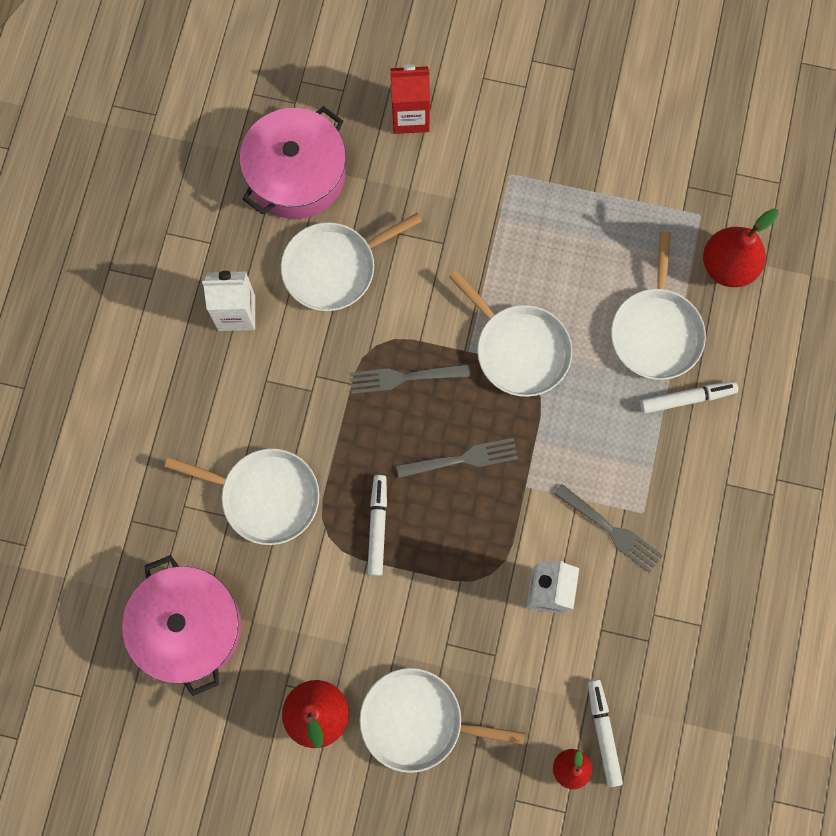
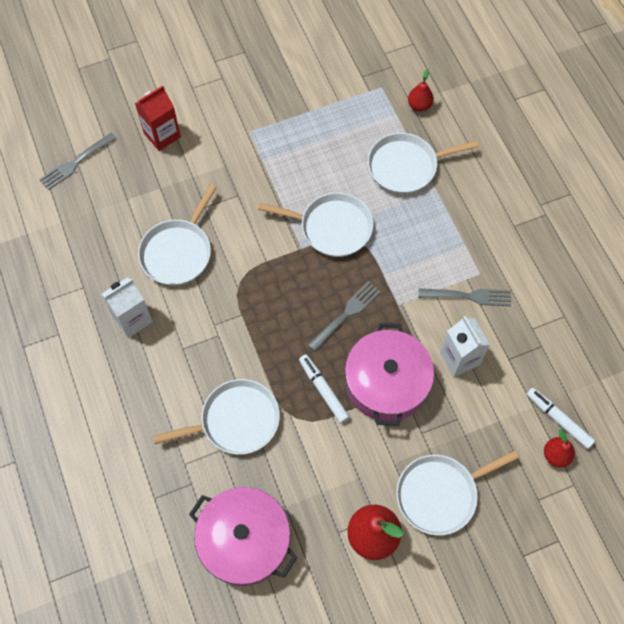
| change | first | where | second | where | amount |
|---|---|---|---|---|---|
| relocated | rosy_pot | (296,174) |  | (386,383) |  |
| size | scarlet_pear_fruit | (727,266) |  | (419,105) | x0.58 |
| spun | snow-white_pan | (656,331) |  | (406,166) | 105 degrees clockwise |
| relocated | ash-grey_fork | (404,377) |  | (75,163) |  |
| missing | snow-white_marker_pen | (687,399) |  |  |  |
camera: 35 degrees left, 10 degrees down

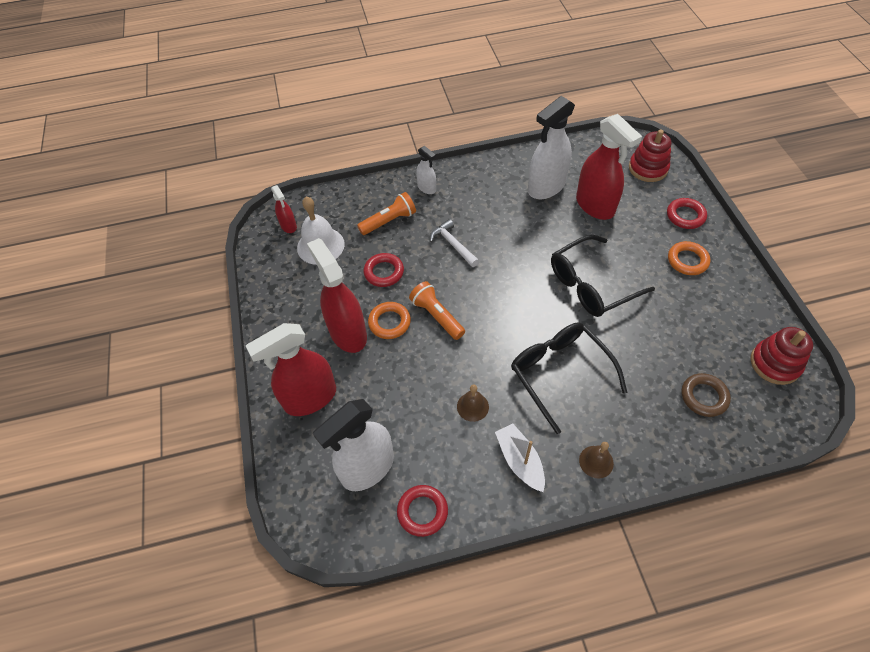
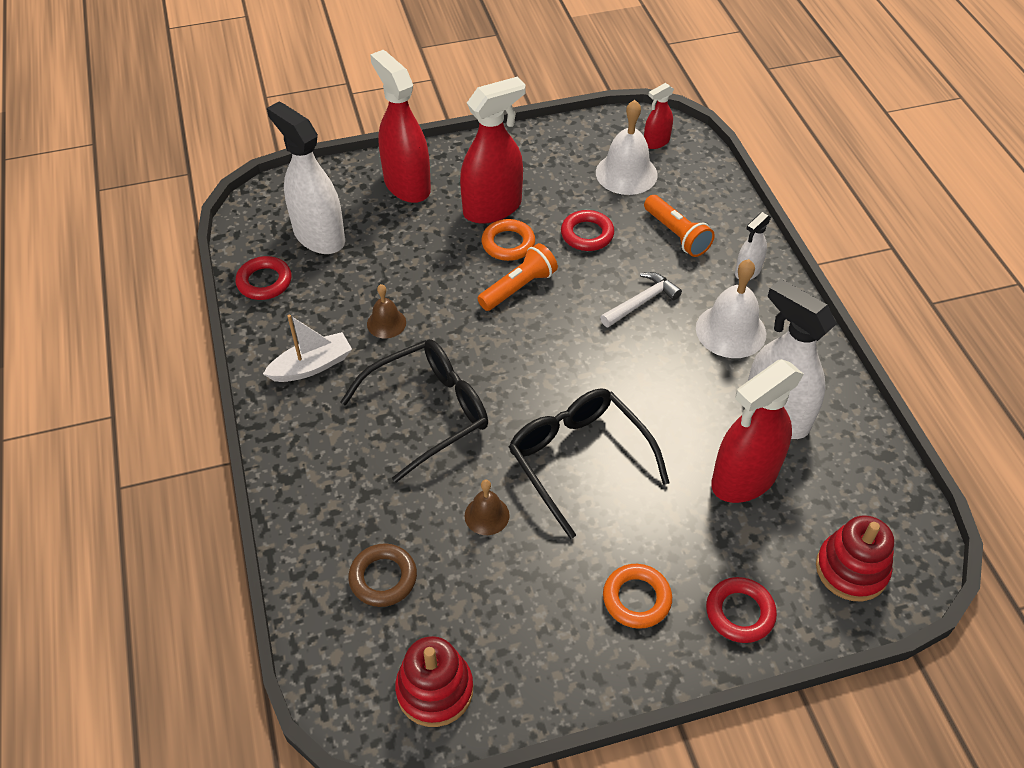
| change | first | where | second | where | amount |
|---|---|---|---|---|---|
| relocated | dark_brown_bell | (596,461) |  | (487,515) |  |
| appeared |  |  | snow-white_bell | (731,331) |  |
camera: 85 degrees right, 5 degrees down

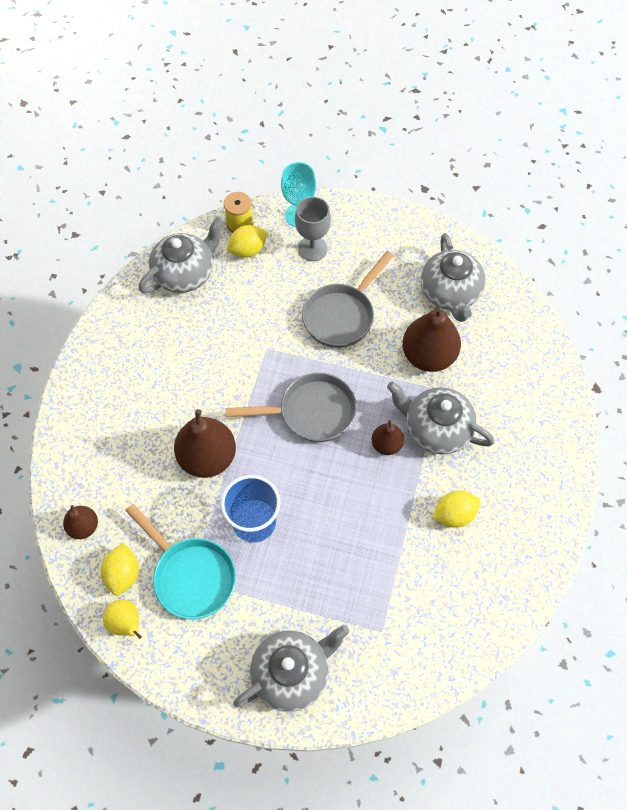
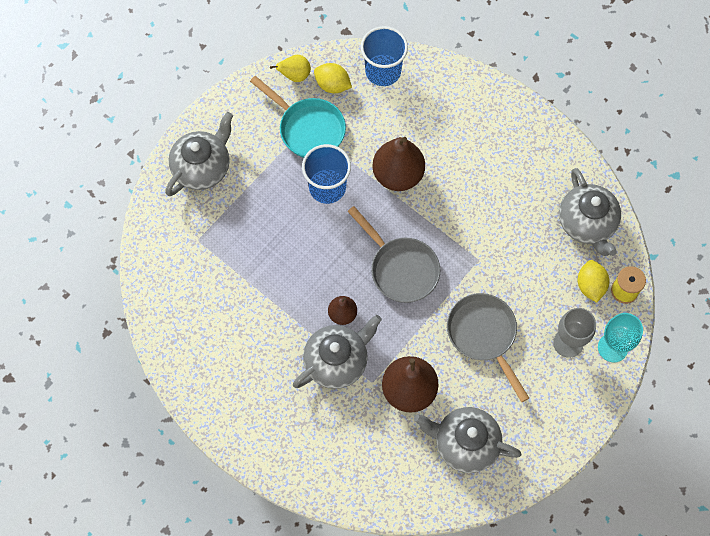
| change | first | where | second | where | amount |
|---|---|---|---|---|---|
| spun | ash-grey_pan | (311,412) |  | (400,268) | 60 degrees counterclockwise |
| missing | golden_citrus_fruit | (454,514) |  |  |  |
| spun | turquoise_pan | (190,575) |  | (308,128) | 120 degrees counterclockwise |
| exchanged | dark_brown_pear_fruit | (84,526) | blue_tumbler | (383,71) |  |
| spun | ash-grey_china_teapot | (292,672) |  | (202,167) | 135 degrees counterclockwise |
camera: 115 degrees right, 5 degrees up

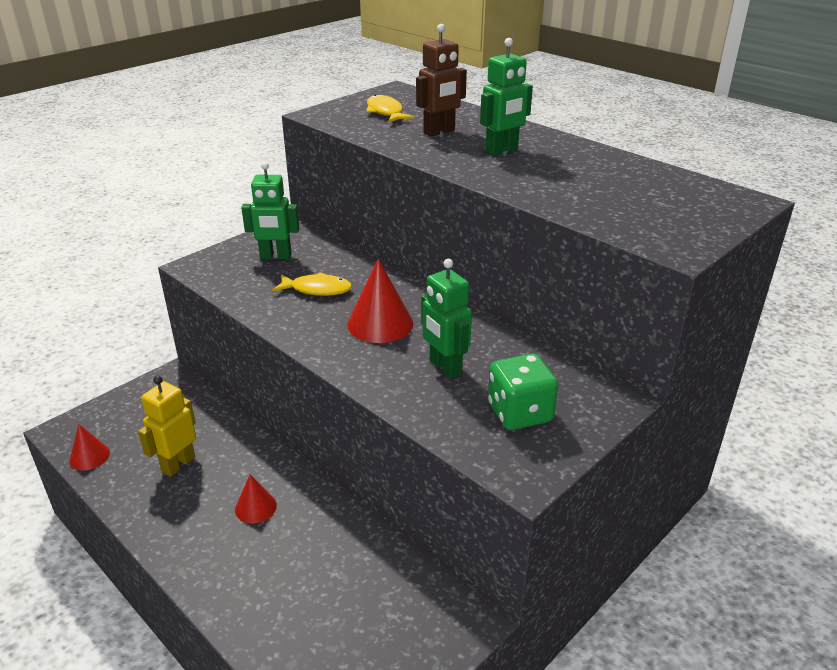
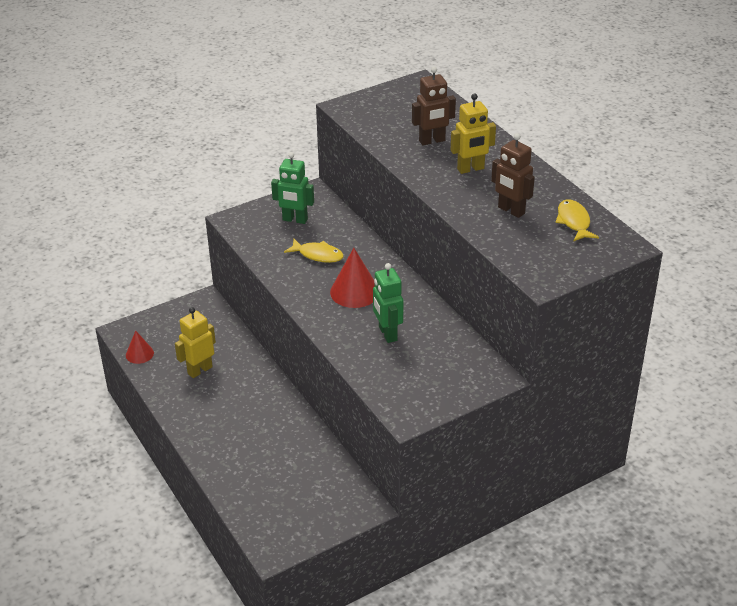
| change | first | where | second | where | amount |
|---|---|---|---|---|---|
| colour | green_robot_figure | (502,151) | golden_robot_figure | (470,169) |  |
| relocated | golden_fish | (385,112) |  | (574,222) |  |
| missing | green_game_die | (519,413) |  |  |  |
| missing | scarlet_cone | (255,507) |  |  |  |
| appeared |  |  | dark_brown_robot_figure | (511,210) |  |
camera: 15 degrees right, 5 degrees up

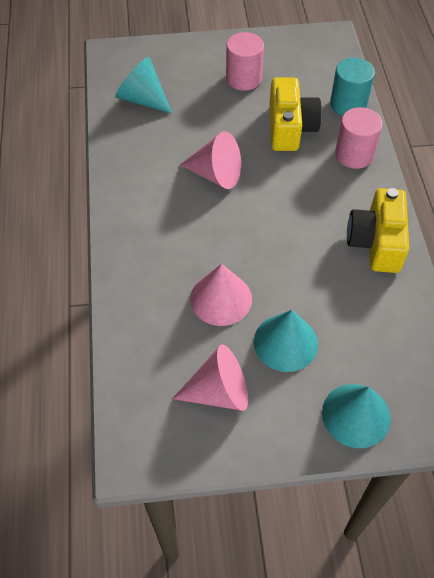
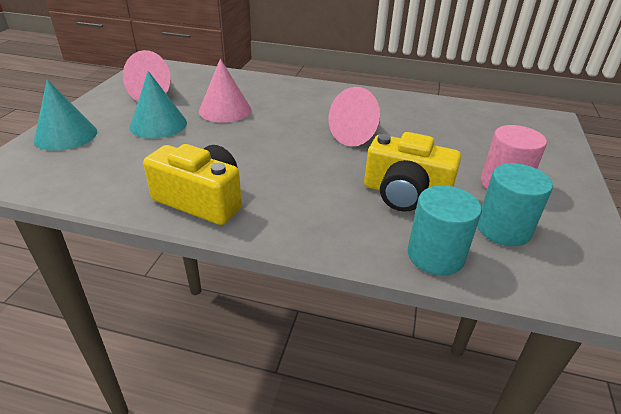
| change | first | where | second | where | amount |
|---|---|---|---|---|---|
| missing | turquoise_cone | (143,99) |  |  |  |
| missing | rosy_cylinder | (354,154) |  |  |  |
| appeared |  |  | turquoise_cylinder | (503,229) |  |
camera: 110 degrees right, 20 degrees down

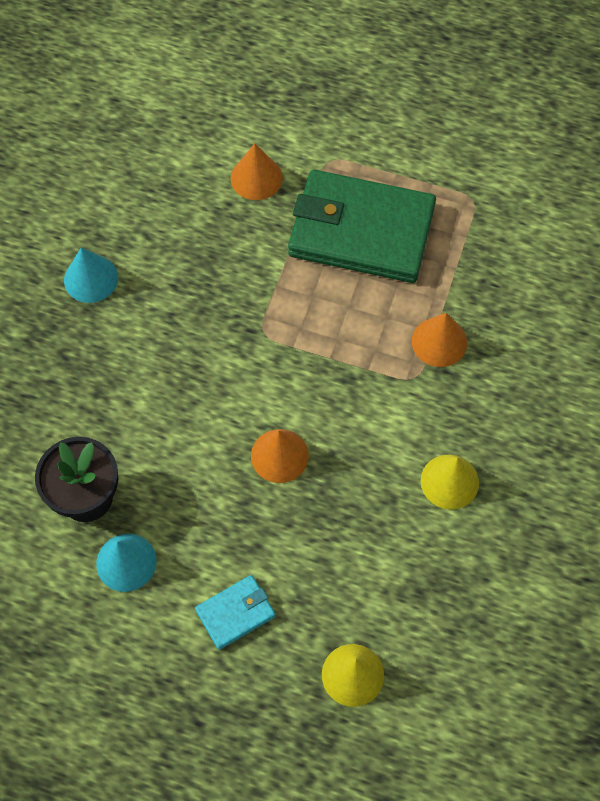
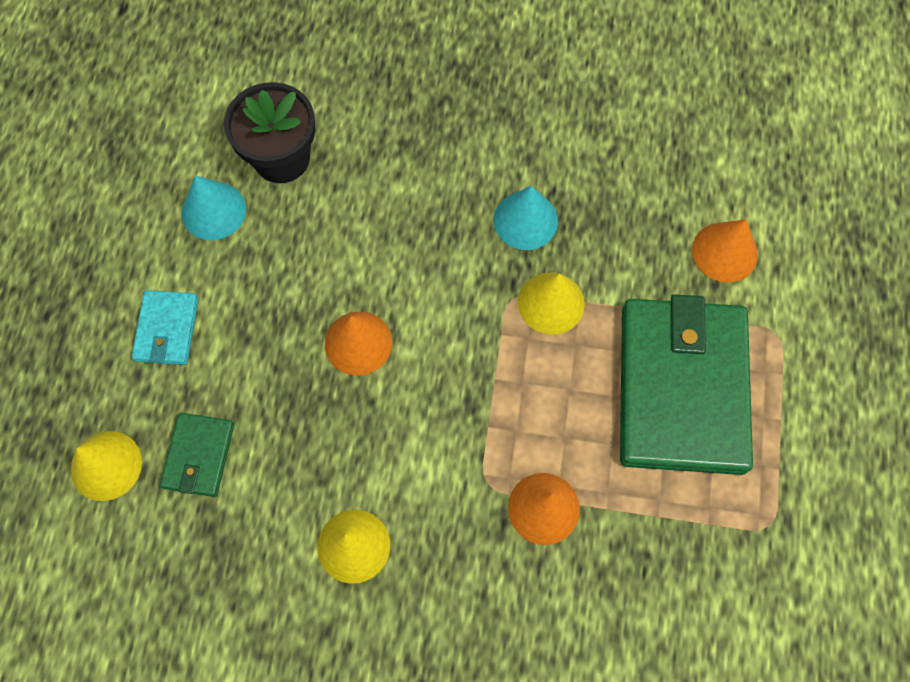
| change | first | where | second | where | amount |
|---|---|---|---|---|---|
| relocated | turquoise_cone | (91,279) |  | (525,220) |  |
| spun | turquoise_card_wallet | (235,613) |  | (167,329) | 45 degrees clockwise |
| appeared |  |  | golden_cone | (551,303) |  |
| appeared |  |  | green_card_wallet | (199,455) |  |
camera: 80 degrees right, 5 degrees up

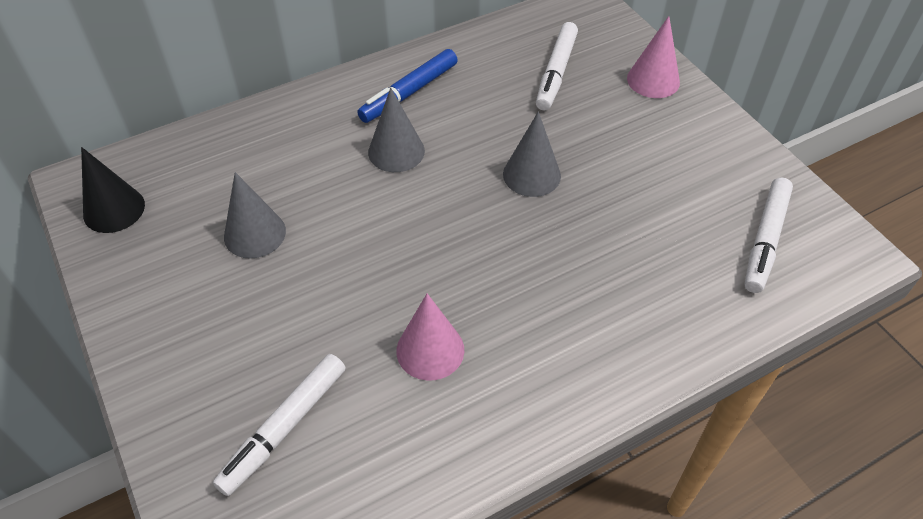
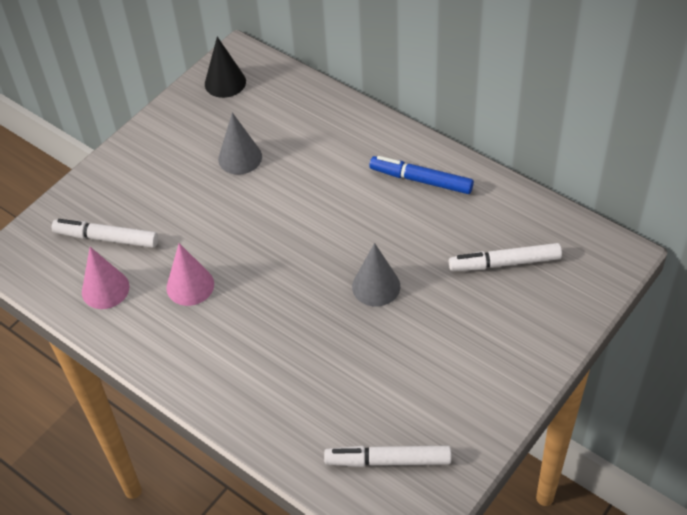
| change | first | where | second | where | amount |
|---|---|---|---|---|---|
| relocated | rosy_cone | (653,80) |  | (105,289) |  |
| missing | ash-grey_cone | (396,151) |  |  |  |
camera: 70 degrees right, 0 degrees up

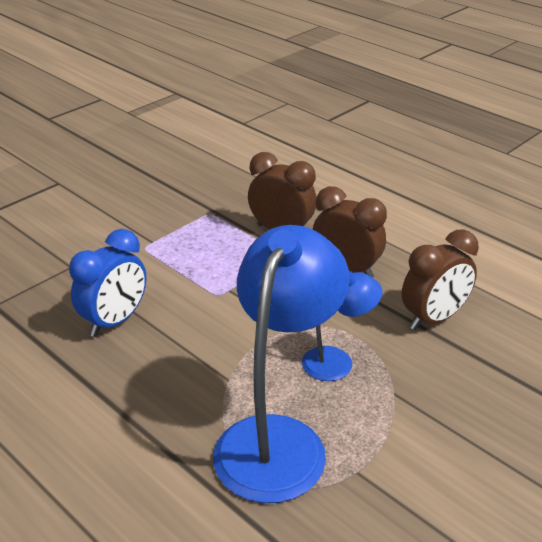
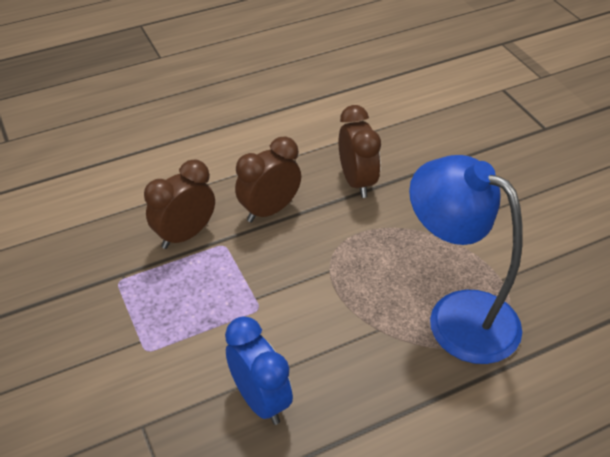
| change | first | where | second | where | amount |
|---|---|---|---|---|---|
| missing | blue_lamp | (338,362) |  |  |  |
camera: 70 degrees left, 10 degrees up

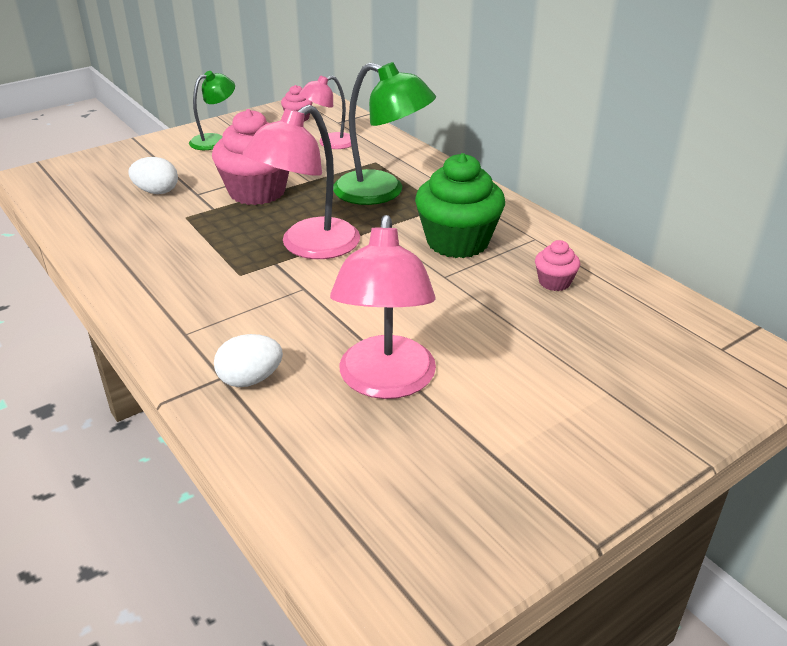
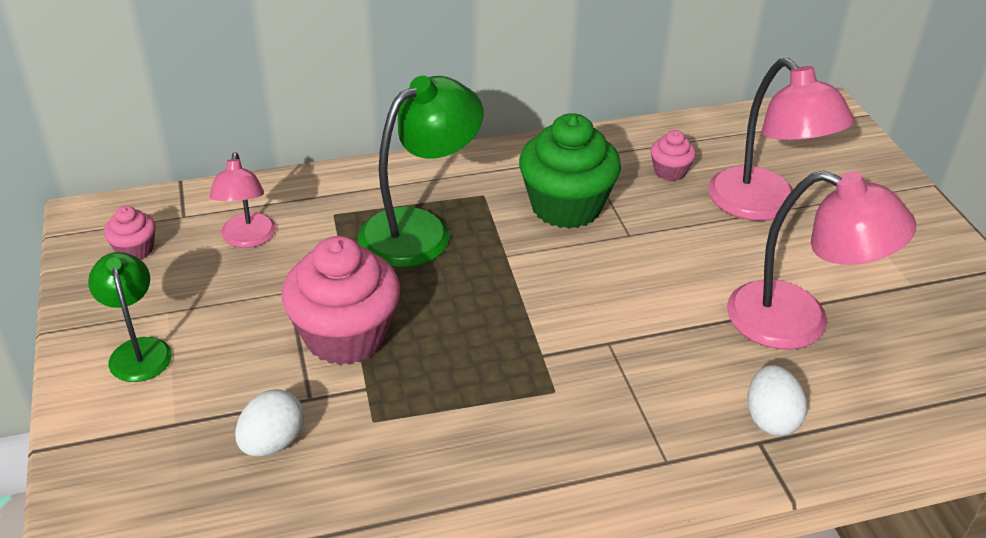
| change | first | where | second | where | amount |
|---|---|---|---|---|---|
| relocated | rosy_lamp | (308,247) |  | (764,205) |  |
camera: 70 degrees left, 5 degrees up

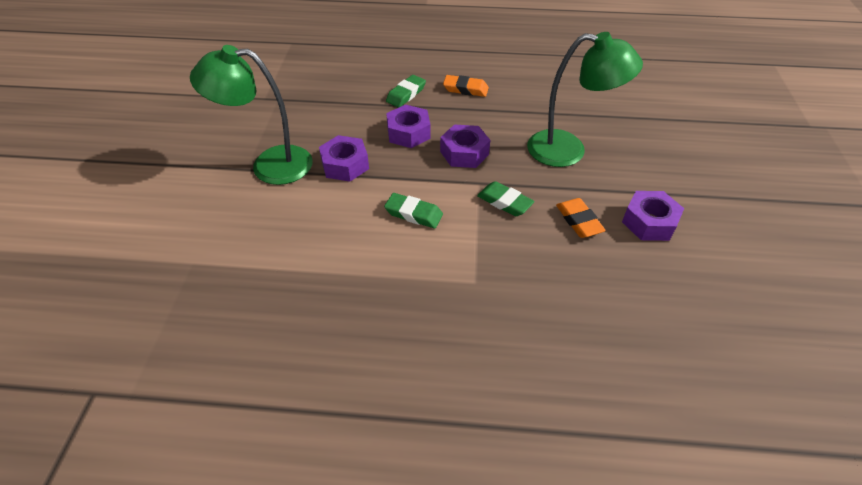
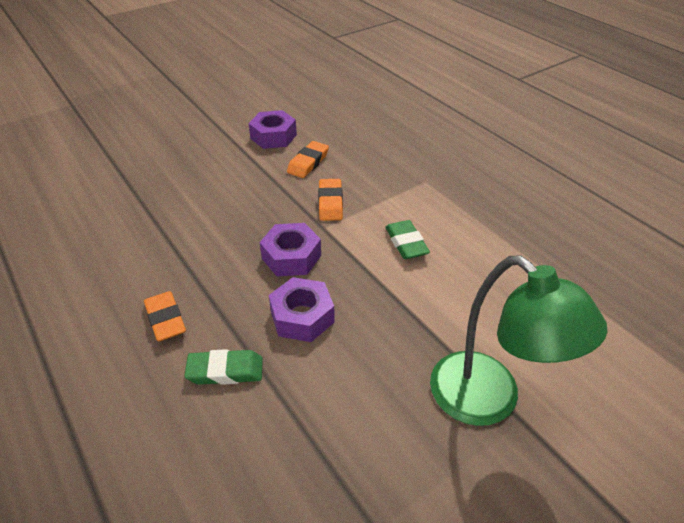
| change | first | where | second | where | amount |
|---|---|---|---|---|---|
| missing | green_lamp | (568,150) |  |  |  |
| missing | royal_purple_hex_nut | (345,165) |  |  |  |
| colour | green_gum_eraser | (504,202) | orange-coloured_gum_eraser | (330,203) |  |
camera: 130 degrees left, 5 degrees down

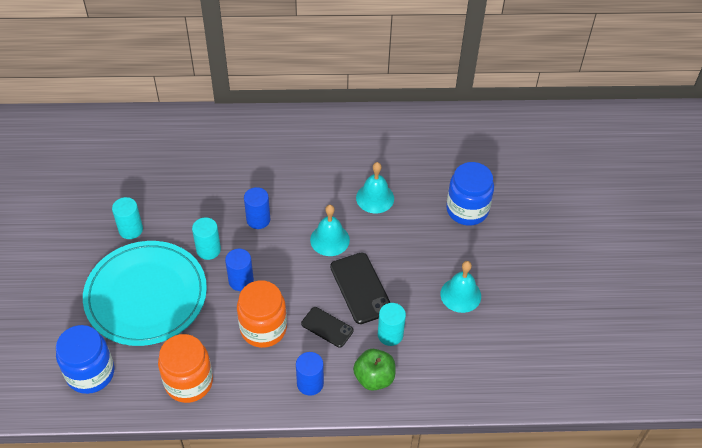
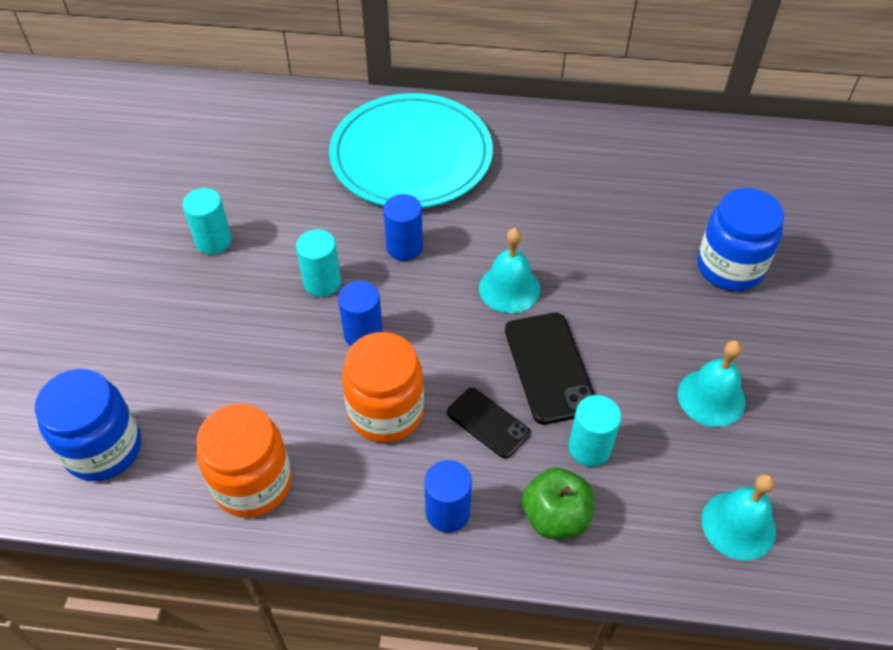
| change | first | where | second | where | amount |
|---|---|---|---|---|---|
| relocated | turquoise_bell | (375,198) |  | (738,525) |  |
| relocated | turquoise_flat_dish | (146,295) |  | (411,156) |  |
camera: 10 degrees right, 0 degrees up

